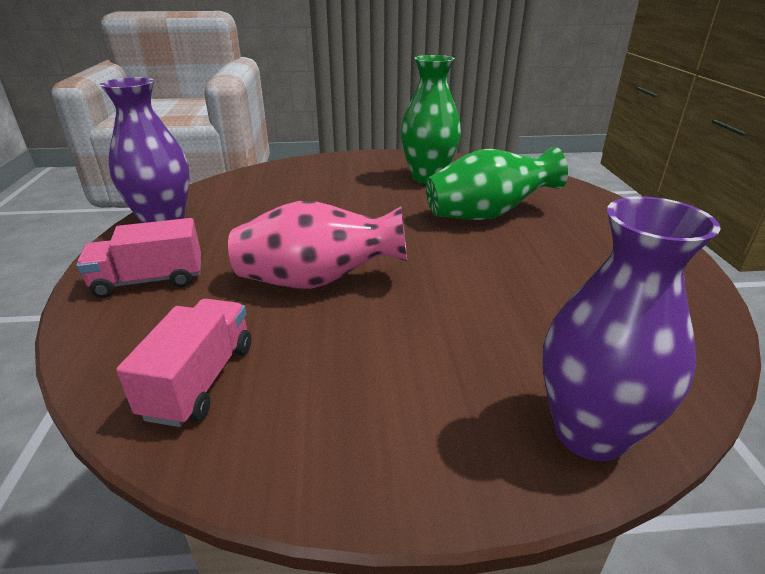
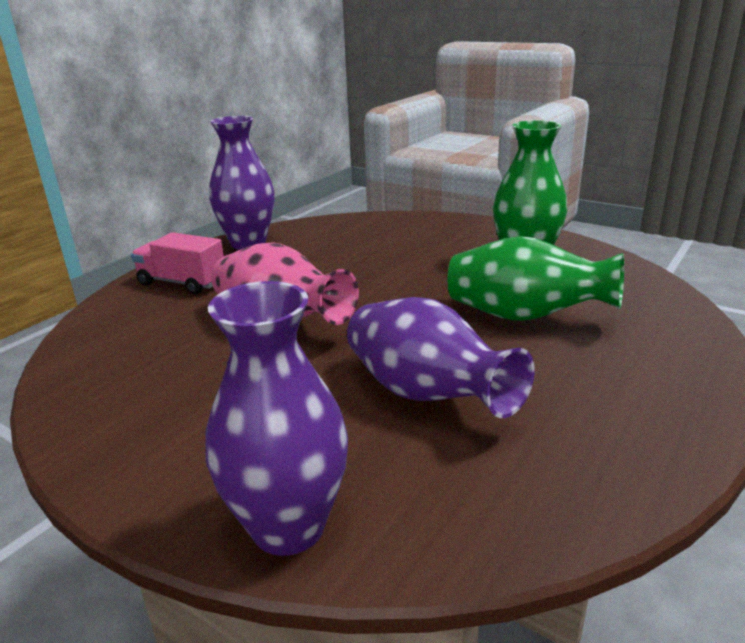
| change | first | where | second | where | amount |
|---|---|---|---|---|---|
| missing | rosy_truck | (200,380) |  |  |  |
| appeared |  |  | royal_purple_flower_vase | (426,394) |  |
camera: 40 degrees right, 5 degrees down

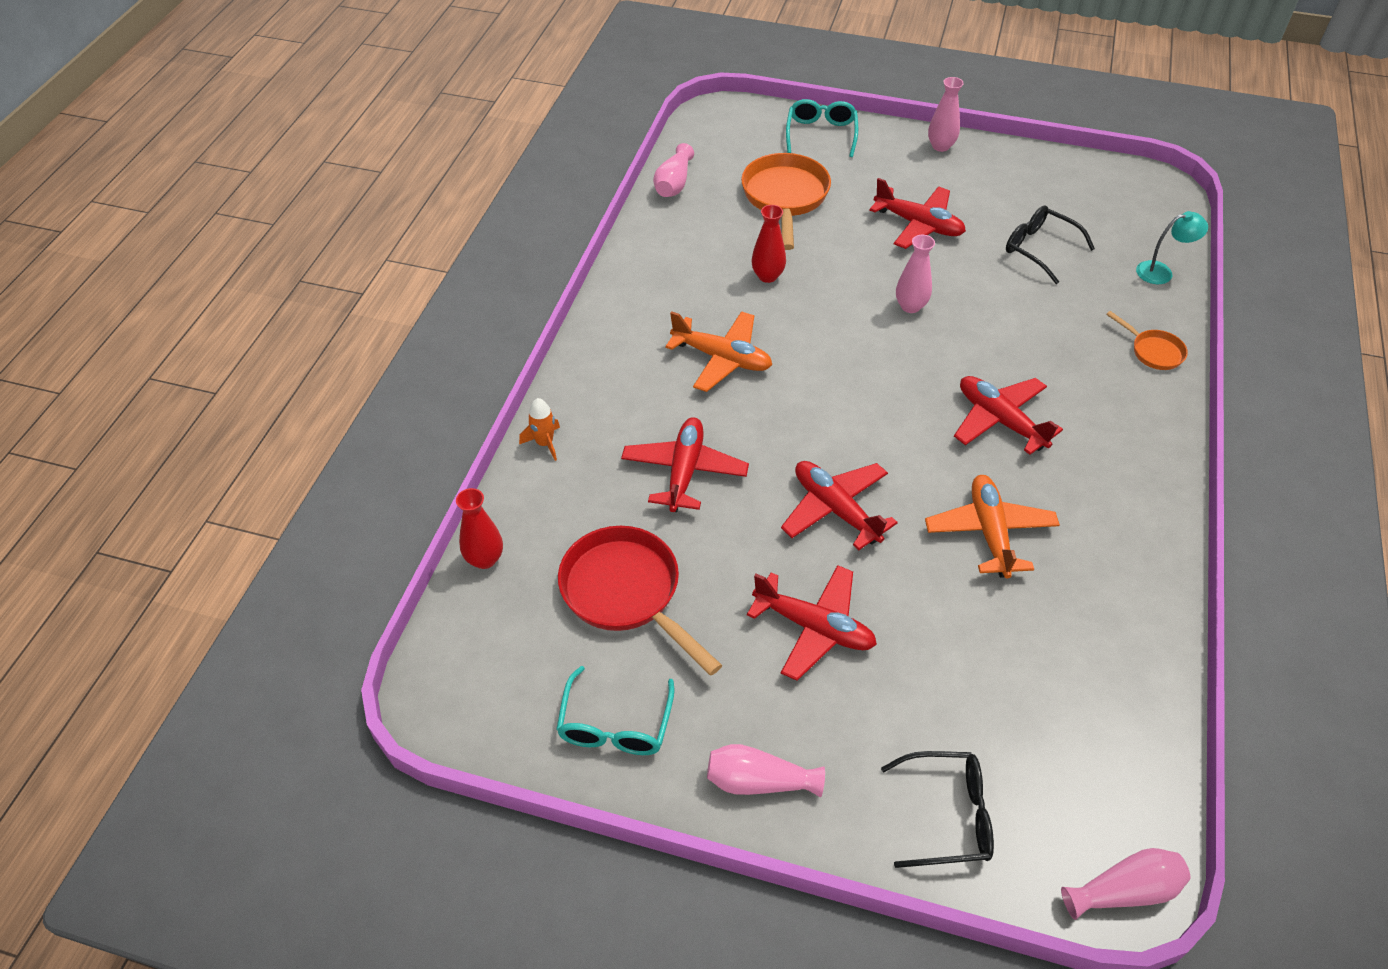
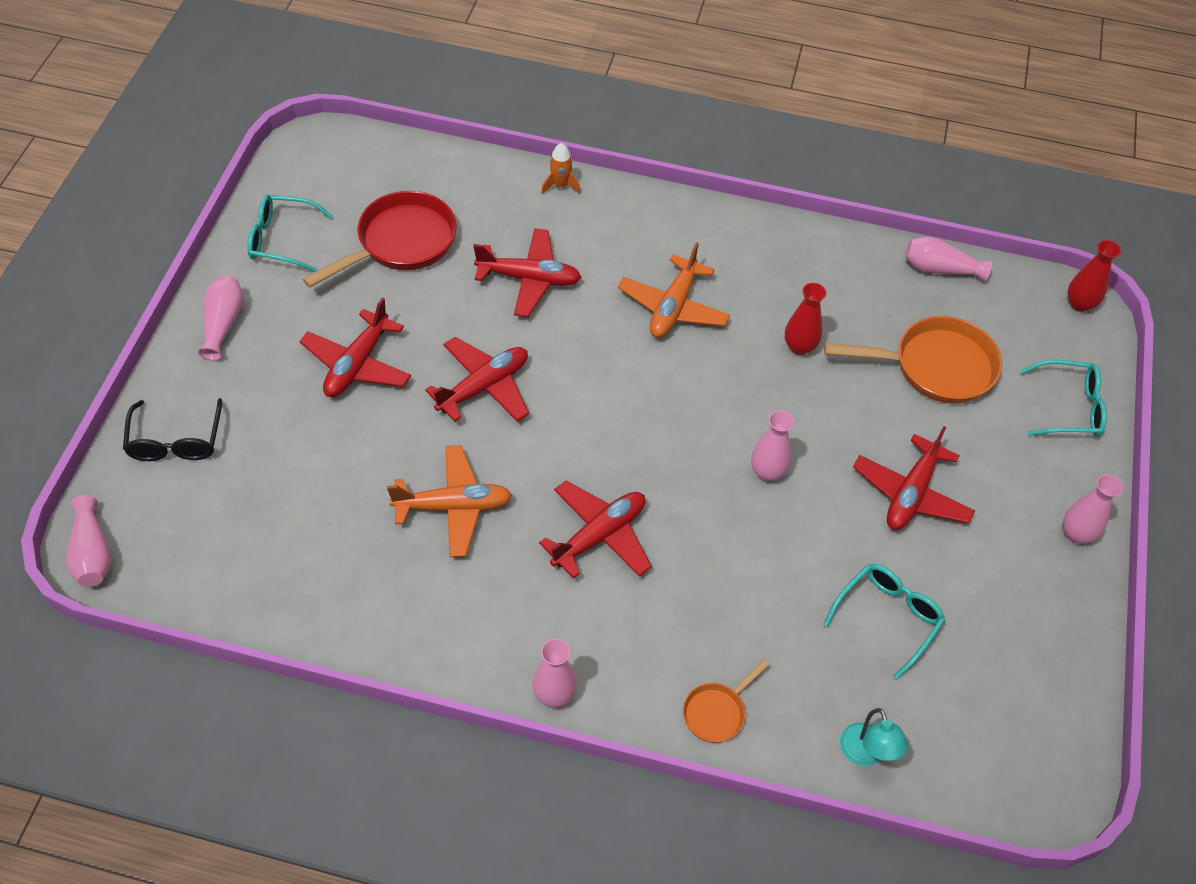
| change | first | where | second | where | amount |
|---|---|---|---|---|---|
| colour | ebony_spectacles | (1039,249) | turquoise_spectacles | (888,617) |  |
| relocated | scarlet_flower_vase | (484,559) |  | (1079,304) |  |
| appeared |  |  | rosy_flower_vase | (554,694) |  |
camera: 85 degrees right, 5 degrees up

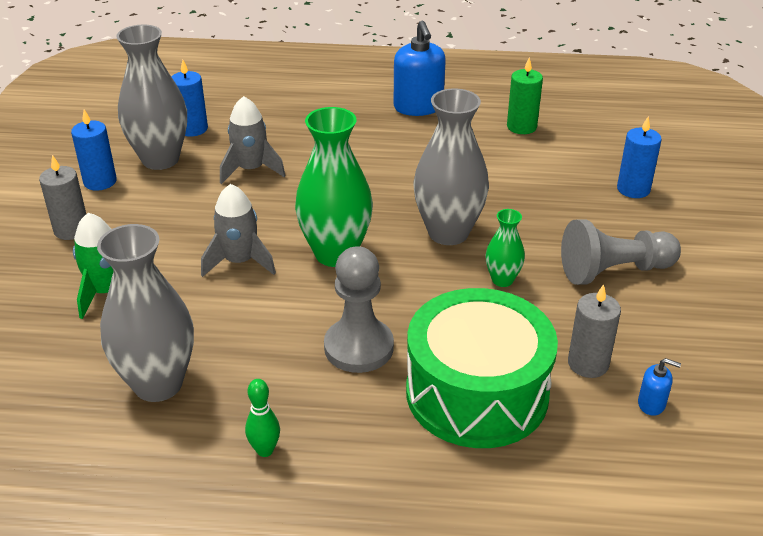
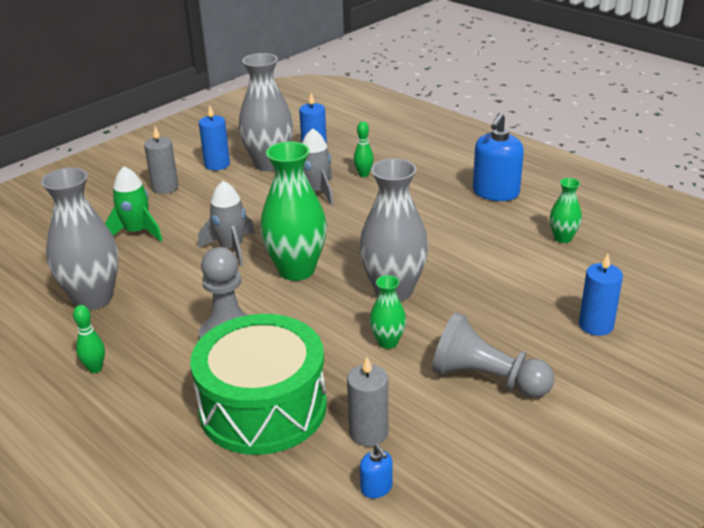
| change | first | where | second | where | amount |
|---|---|---|---|---|---|
| exchanged | green_pillar_candle | (521,127) | green_flower_vase | (562,238) |  |
| appeared |  |  | green_bowling_pin | (363,174) |  |
camera: 40 degrees right, 5 degrees down

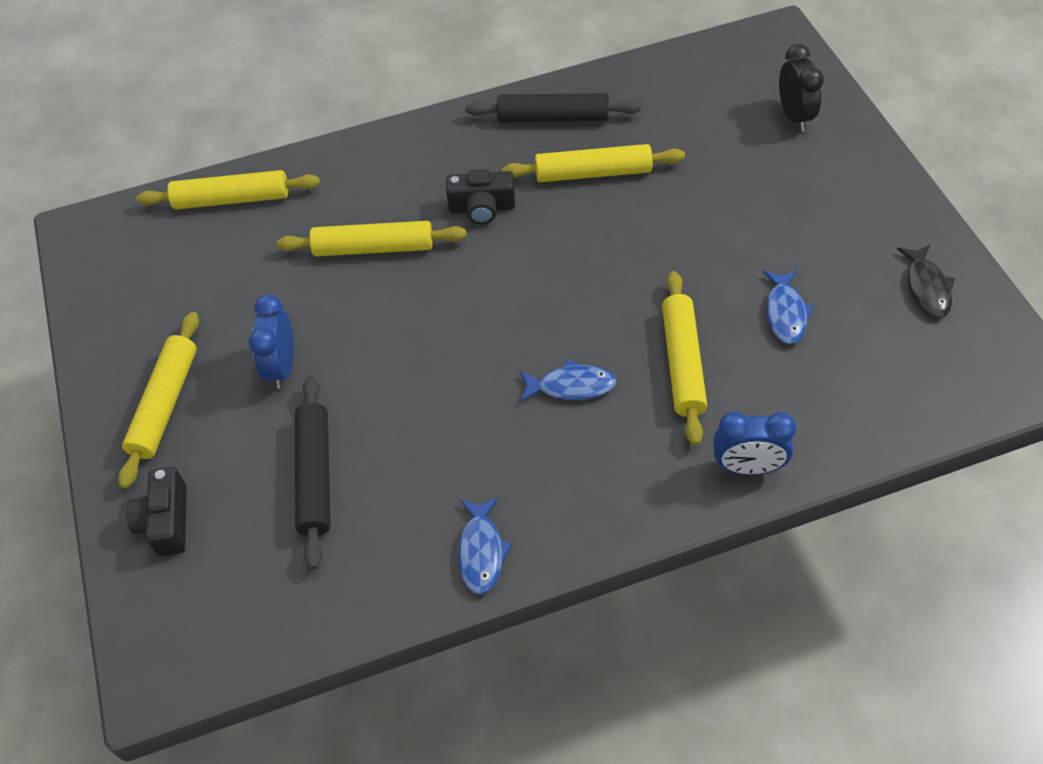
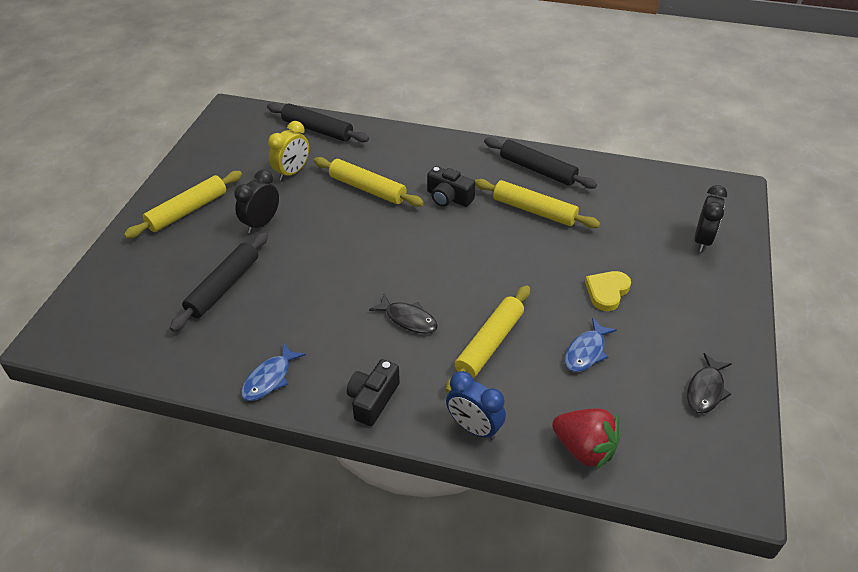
| change | first | where | second | where | amount |
|---|---|---|---|---|---|
| colour | golden_dough_roller | (232,199) | ebony_dough_roller | (317,129) |  |
| colour | blue_bedside_clock | (282,367) | ebony_bedside_clock | (261,223) |  |
| colour | blue_fish | (571,386) | ebony_fish | (408,319) |  |
| relocated | ebony_photo_camera | (166,521) |  | (373,400) |  |
| appeared |  |  | golden_bedside_clock | (292,172) |  |
| appeared |  |  | golden_heart_shape | (607,292) |  |
| appeared |  |  | scarlet_berry | (584,449) |  |
camera: 30 degrees right, 10 degrees down

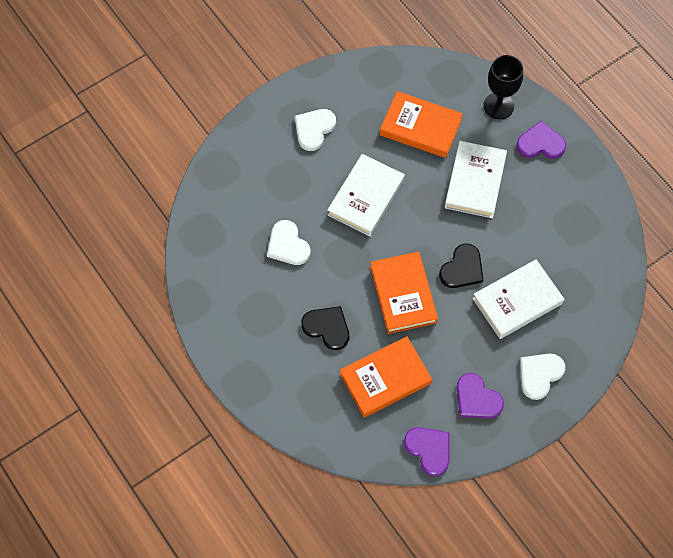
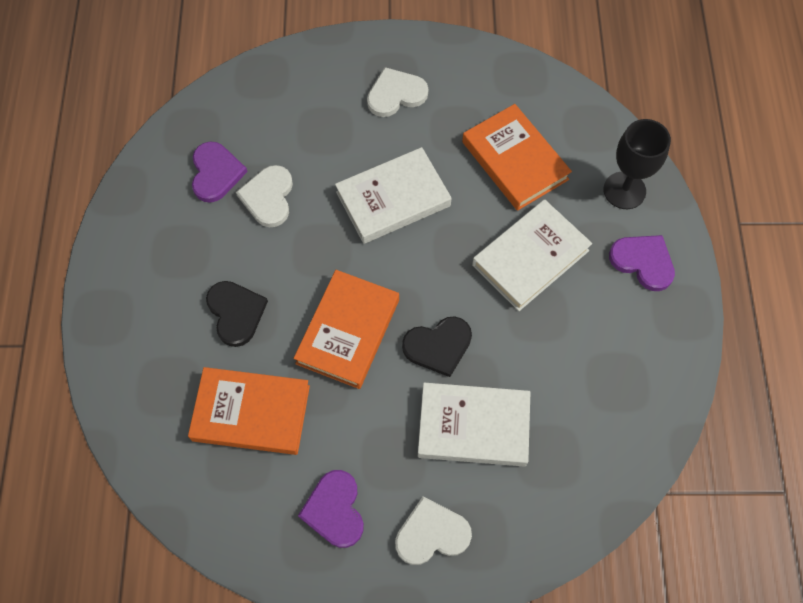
| change | first | where | second | where | amount |
|---|---|---|---|---|---|
| relocated | royal_purple_heart_shape | (429,449) |  | (216,173) |  |
camera: 35 degrees right, 0 degrees up

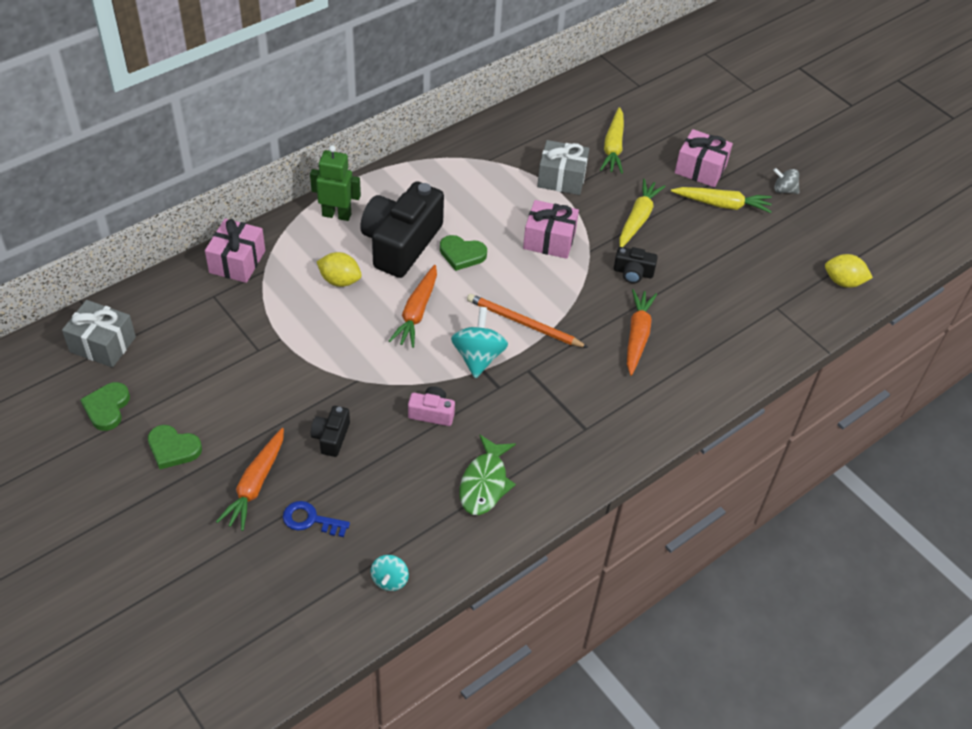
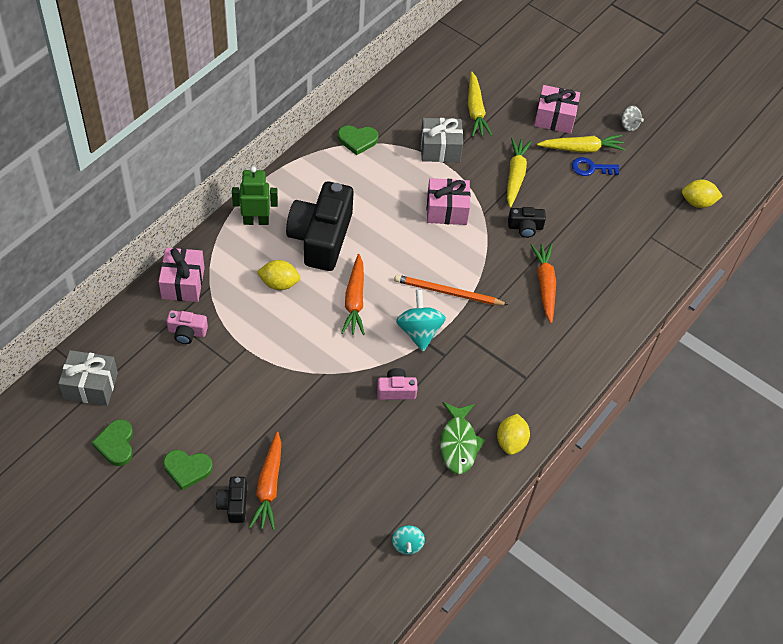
| change | first | where | second | where | amount |
|---|---|---|---|---|---|
| spun | ash-grey_spinning_top | (784,190) |  | (628,125) | 135 degrees counterclockwise |
| relocated | green_heart_shape | (462,254) |  | (357,140) |  |
| relocated | ebony_photo_camera | (331,437) |  | (233,504) |  |
| relocated | blue_door_key | (310,520) |  | (591,168) |  |
| appeared |  |  | rosy_photo_camera | (187,332) |  |
| appeared |  |  | golden_citrus_fruit | (511,441) |  |
camera: 15 degrees left, 5 degrees up

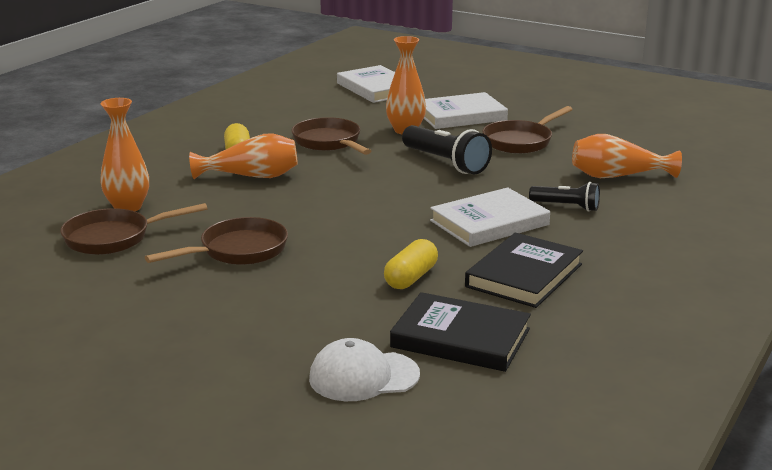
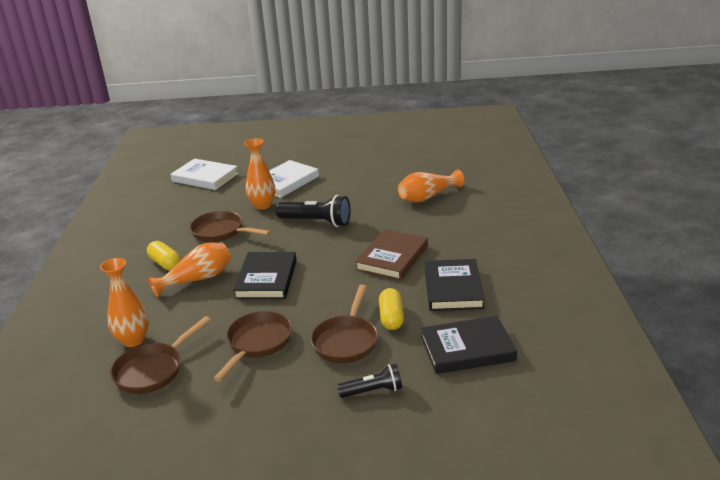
| change | first | where | second | where | amount |
|---|---|---|---|---|---|
| relocated | dark_brown_pan | (520,141) |  | (346,341) |  |
| relocated | ebony_pocket_torch | (567,207) |  | (373,391) |  |
| colour | snow-white_hardcover | (489,223) | dark_brown_hardcover | (392,258) |  |
| missing | snow-white_baseball_cap | (363,376) |  |  |  |
| appeared |  |  | ebony_hardcover | (266,279) |  |
camera: 30 degrees left, 5 degrees up

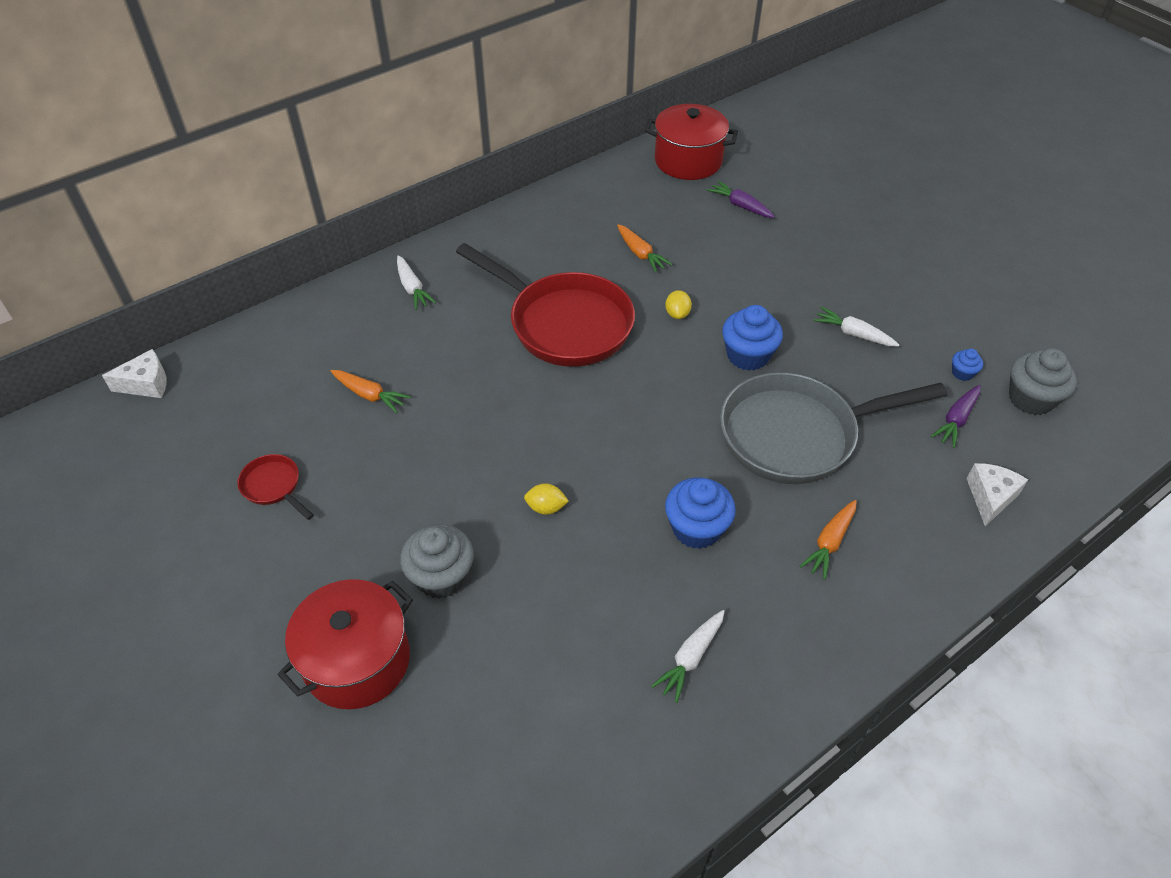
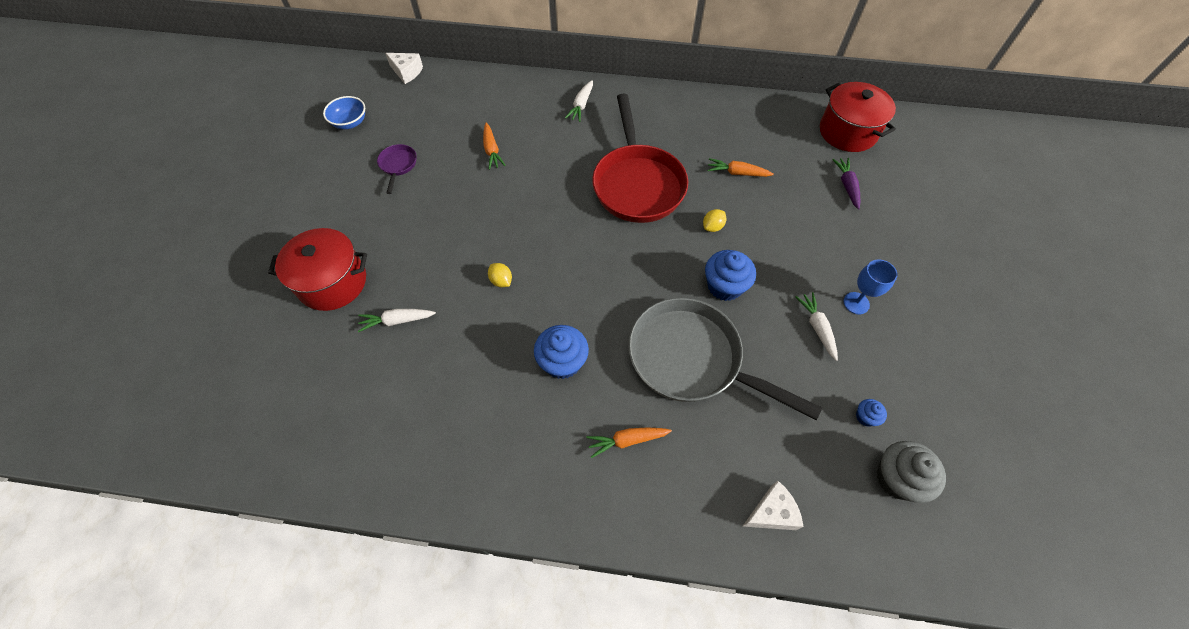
| change | first | where | second | where | amount |
|---|---|---|---|---|---|
| spun | orange-coloured_carrot | (640,254) |  | (737,173) | 90 degrees clockwise |
| missing | royal_purple_carrot | (956,420) |  |  |  |
| colour | scarlet_pan | (274,486) | royal_purple_pan | (398,165) |  |
| missing | ash-grey_fairy_cake | (441,577) |  |  |  |
| relocated | snow-white_carrot | (690,658) |  | (397,321) |  |
| appeared |  |  | blue_bowl | (350,123) |  |
| appeared |  |  | blue_goblet | (856,303) |  |
camera: 45 degrees right, 10 degrees up

